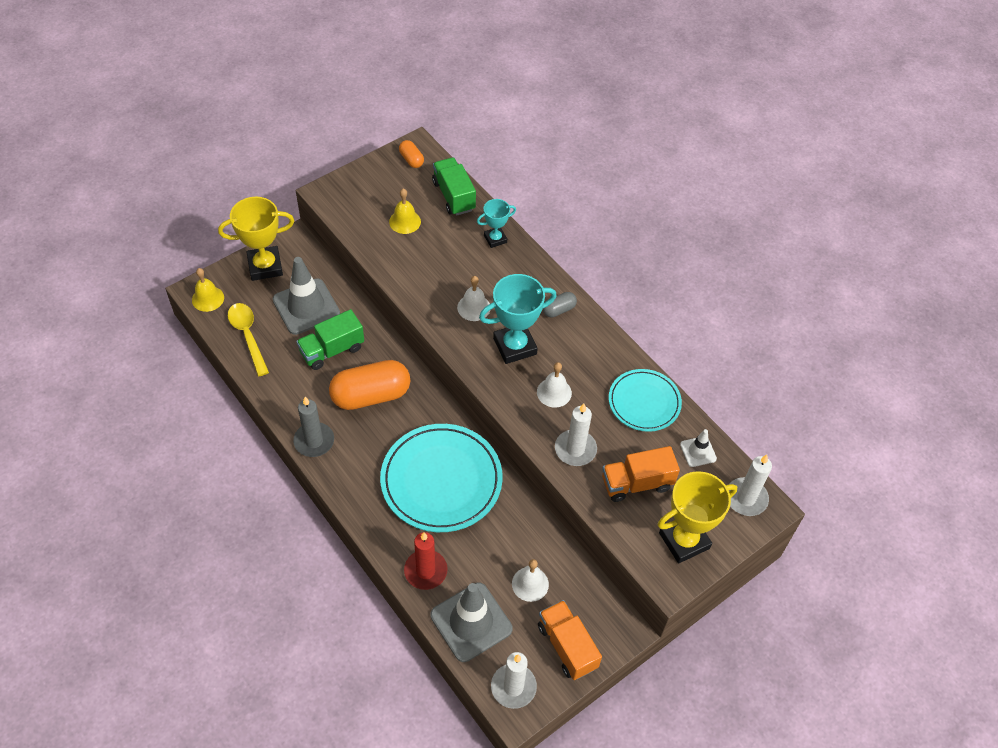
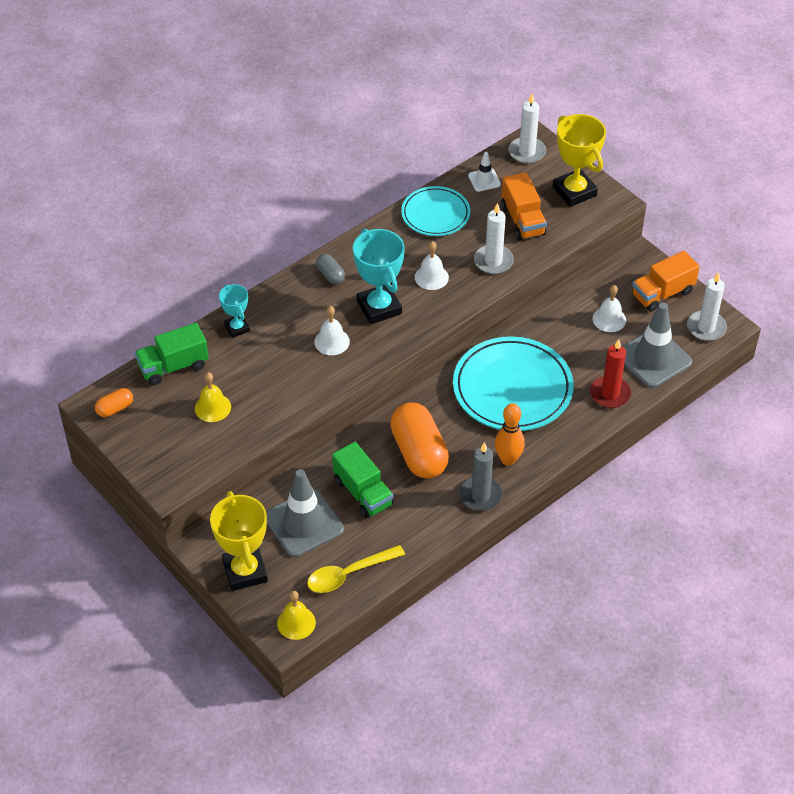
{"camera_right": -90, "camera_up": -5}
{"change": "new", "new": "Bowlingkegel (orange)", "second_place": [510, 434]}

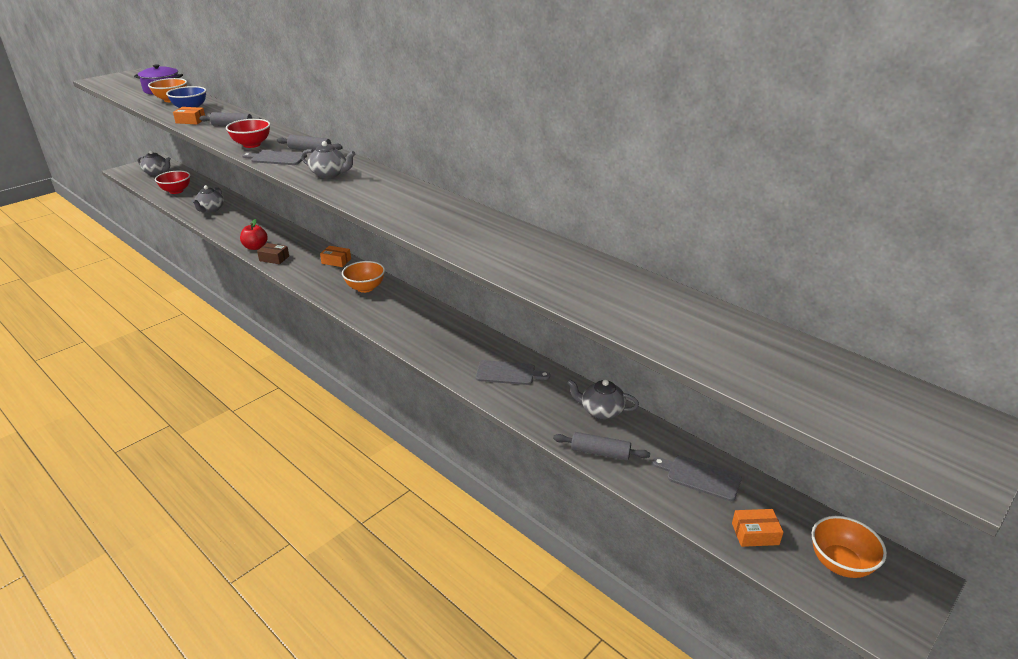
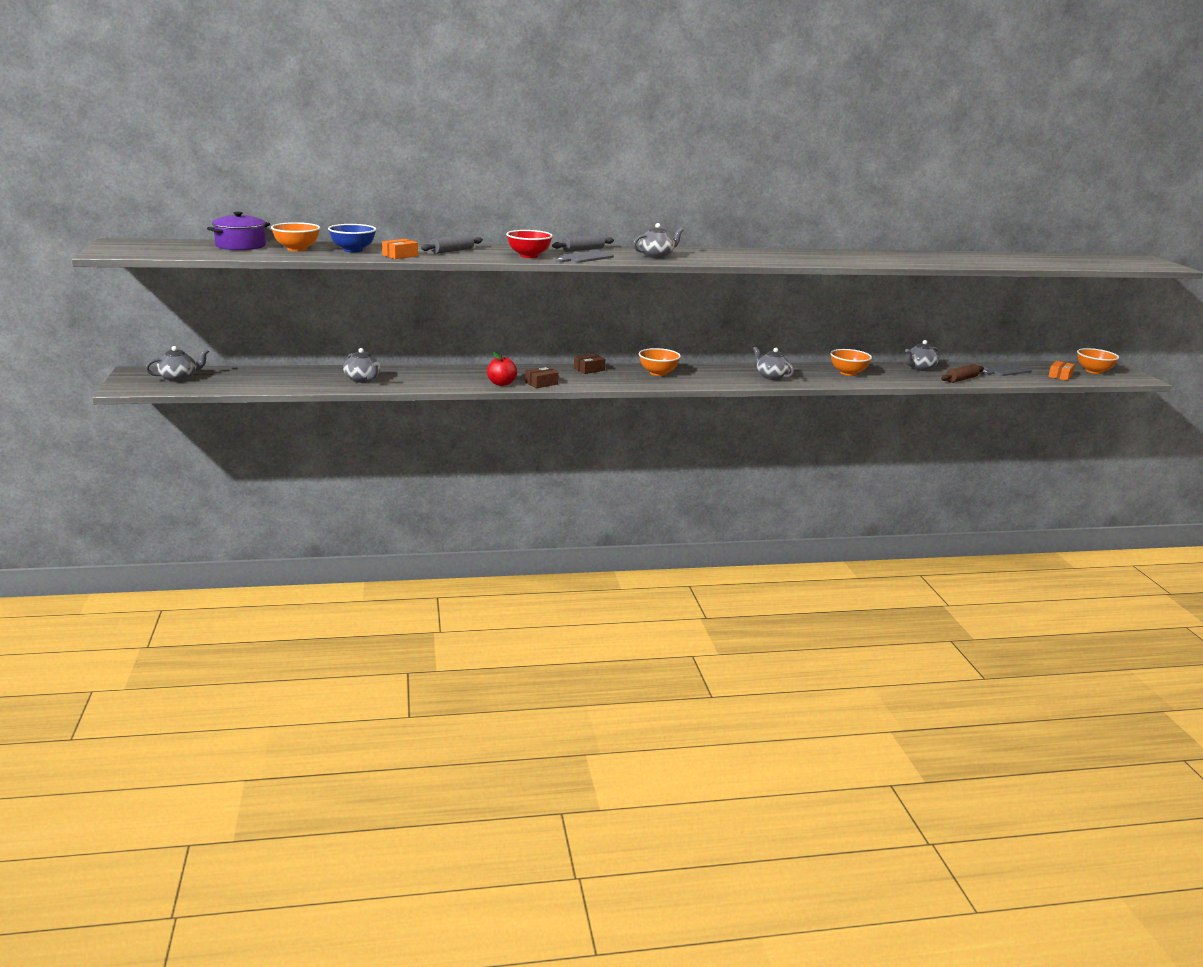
{"camera_right": -55, "camera_up": -10}
{"change": "gone", "old": "Schüssel (rot)", "first_place": [172, 182]}
{"change": "repainted", "old": "Schachtel (orange)", "new": "Schachtel (braun)", "first_place": [335, 256], "second_place": [589, 364]}
{"change": "swapped", "old": "Schneidebrett (grau)", "new": "Schüssel (orange)", "first_place": [513, 372], "second_place": [851, 362]}
{"change": "repainted", "old": "Nudelholz (grau)", "new": "Nudelholz (braun)", "first_place": [601, 446], "second_place": [962, 373]}
{"change": "new", "new": "Teekanne (grau)", "second_place": [773, 363]}

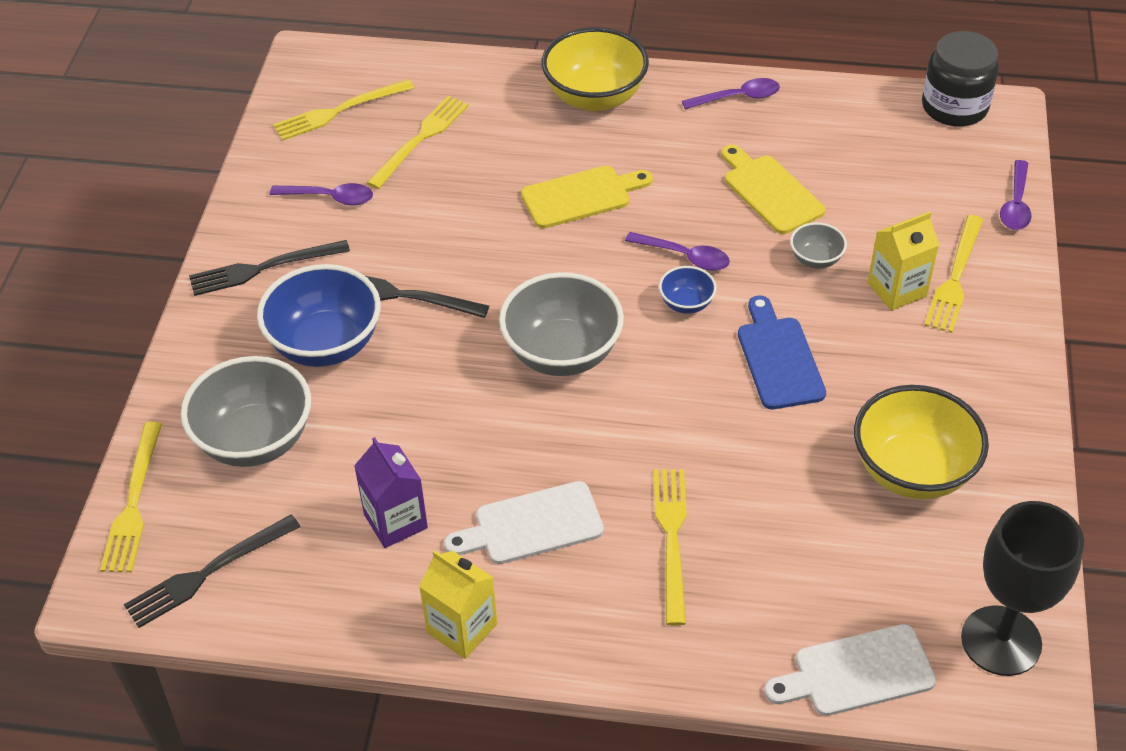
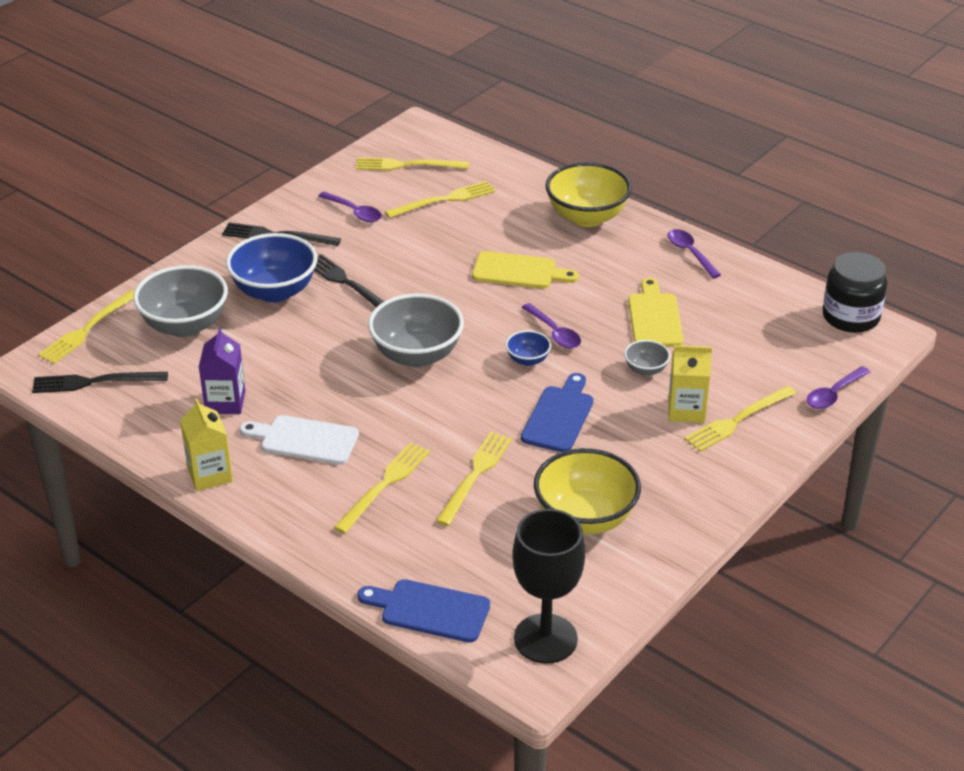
{"camera_right": 30, "camera_up": -10}
{"change": "rotated", "old": "Löffel (lila)", "first_place": [731, 93], "second_place": [694, 253], "degrees": -135}
{"change": "repainted", "old": "Schneidebrett (weiß)", "new": "Schneidebrett (blau)", "first_place": [850, 670], "second_place": [423, 611]}
{"change": "new", "new": "Gabel (gelb)", "second_place": [474, 479]}

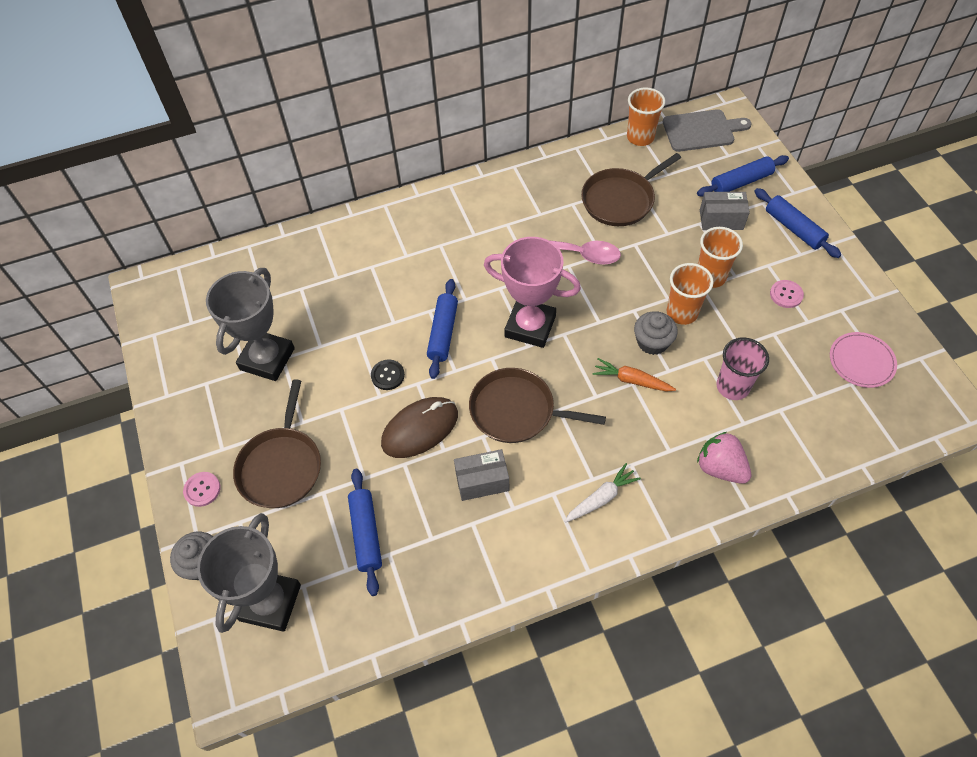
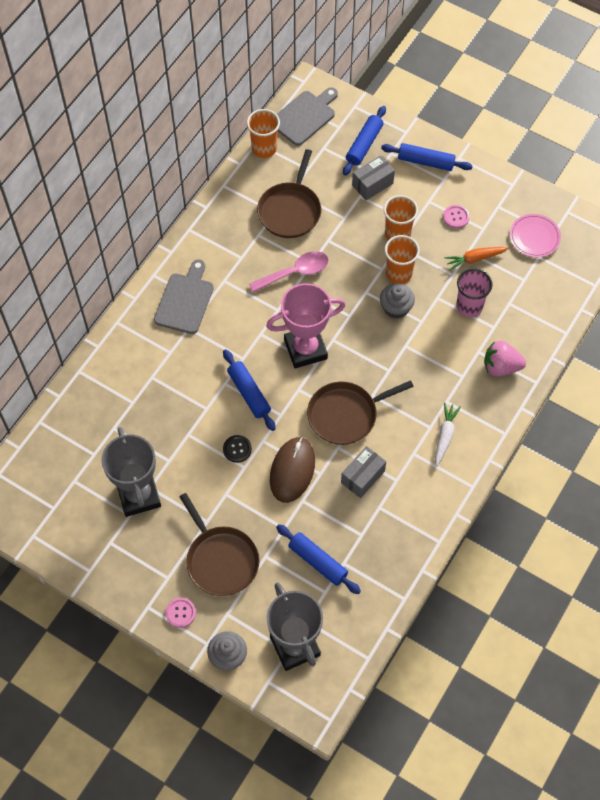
{"camera_right": -40, "camera_up": 5}
{"change": "shifted", "old": "Karotte (orange)", "first_place": [634, 374], "second_place": [476, 259]}
{"change": "new", "new": "Schneidebrett (grau)", "second_place": [184, 296]}

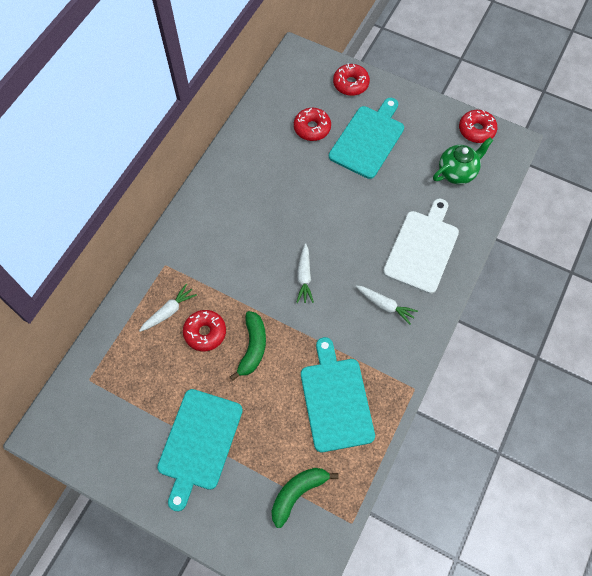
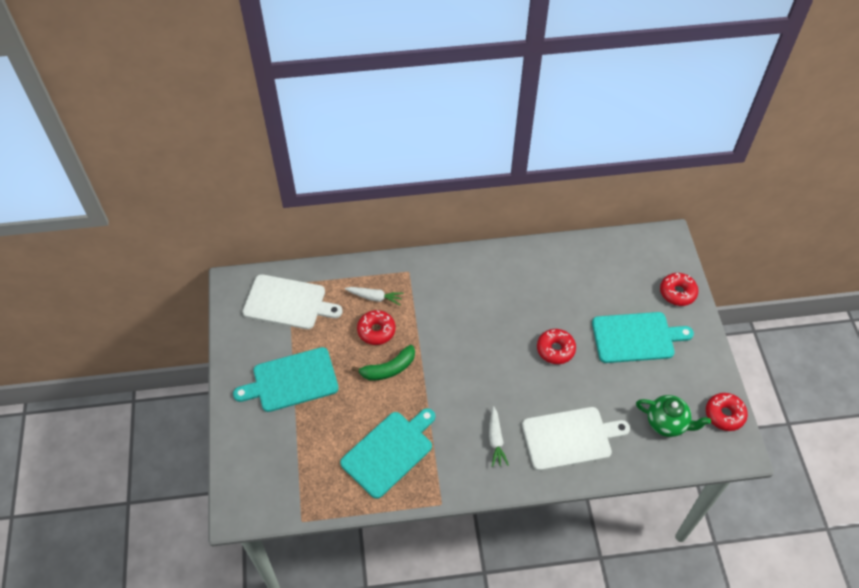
{"camera_right": 55, "camera_up": -10}
{"change": "gone", "old": "Banane (grün)", "first_place": [304, 498]}
{"change": "shifted", "old": "Donut (rot)", "first_place": [312, 124], "second_place": [556, 346]}
{"change": "gone", "old": "Karotte (weiß)", "first_place": [305, 273]}
{"change": "new", "new": "Schneidebrett (weiß)", "second_place": [292, 301]}

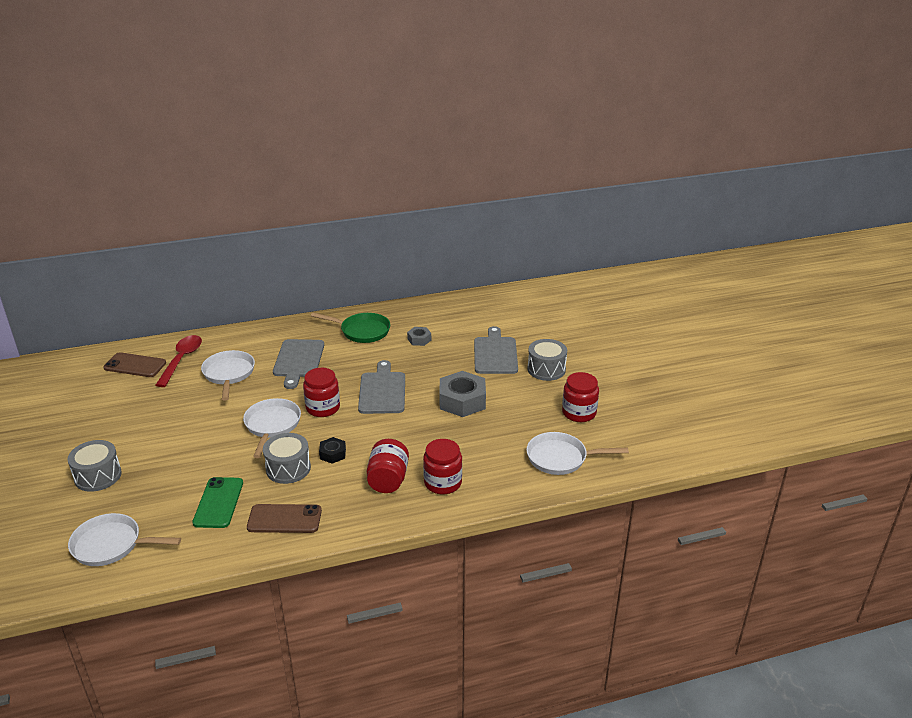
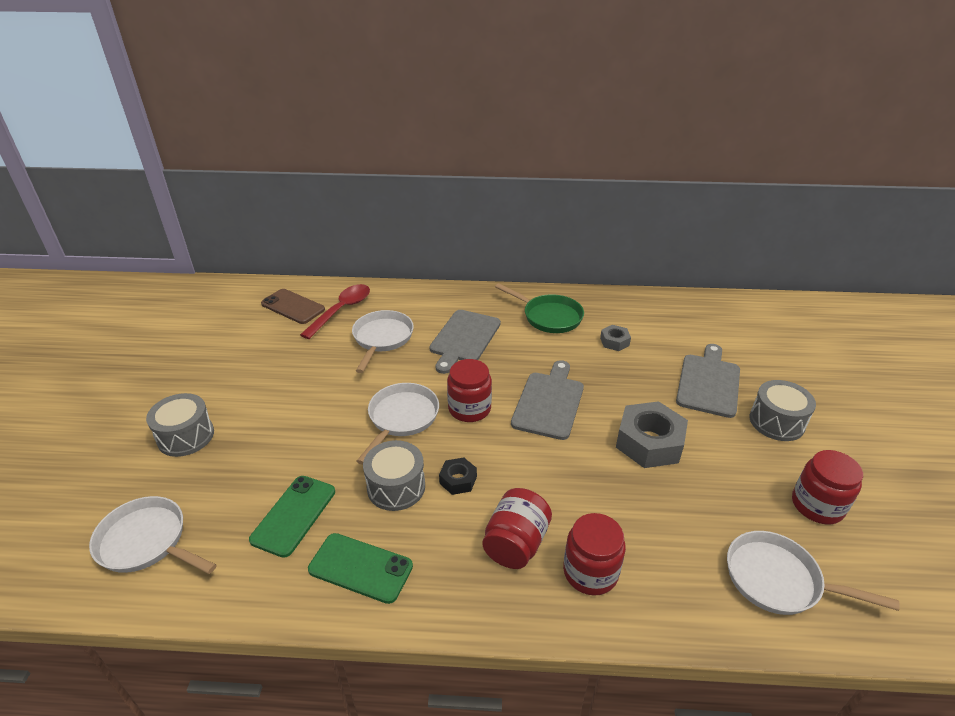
{"camera_right": 20, "camera_up": 5}
{"change": "repainted", "old": "Handy (braun)", "new": "Handy (grün)", "first_place": [284, 518], "second_place": [360, 568]}

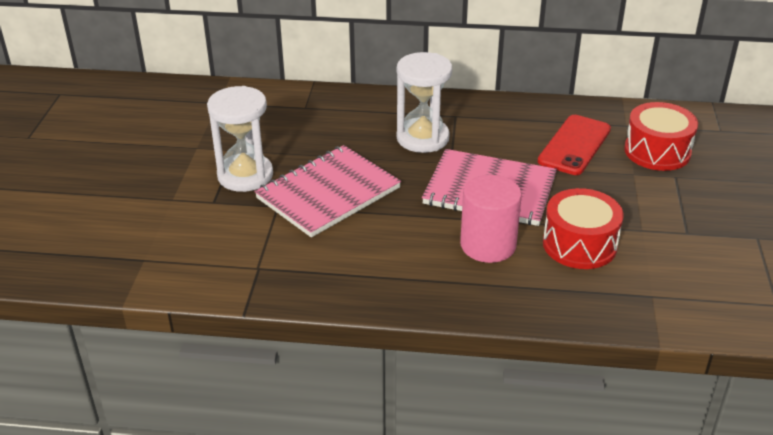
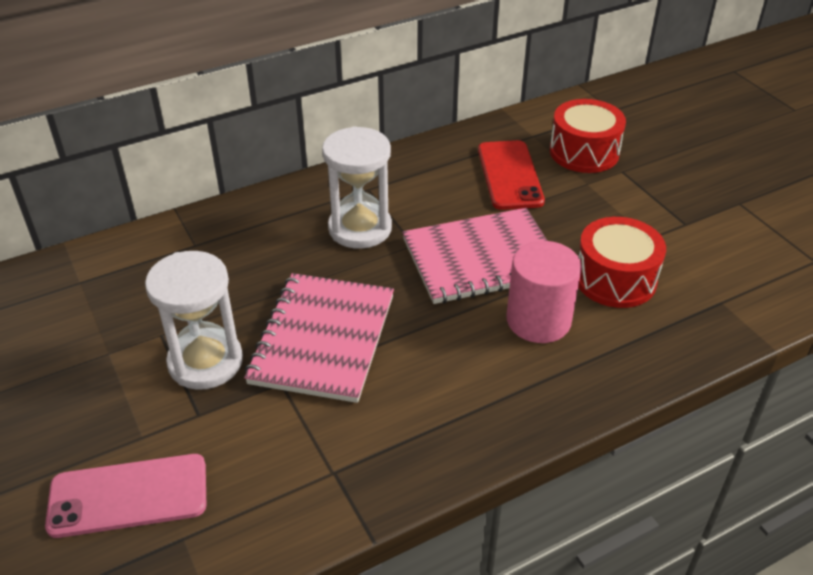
{"camera_right": -35, "camera_up": 5}
{"change": "new", "new": "Handy (rosa)", "second_place": [125, 496]}

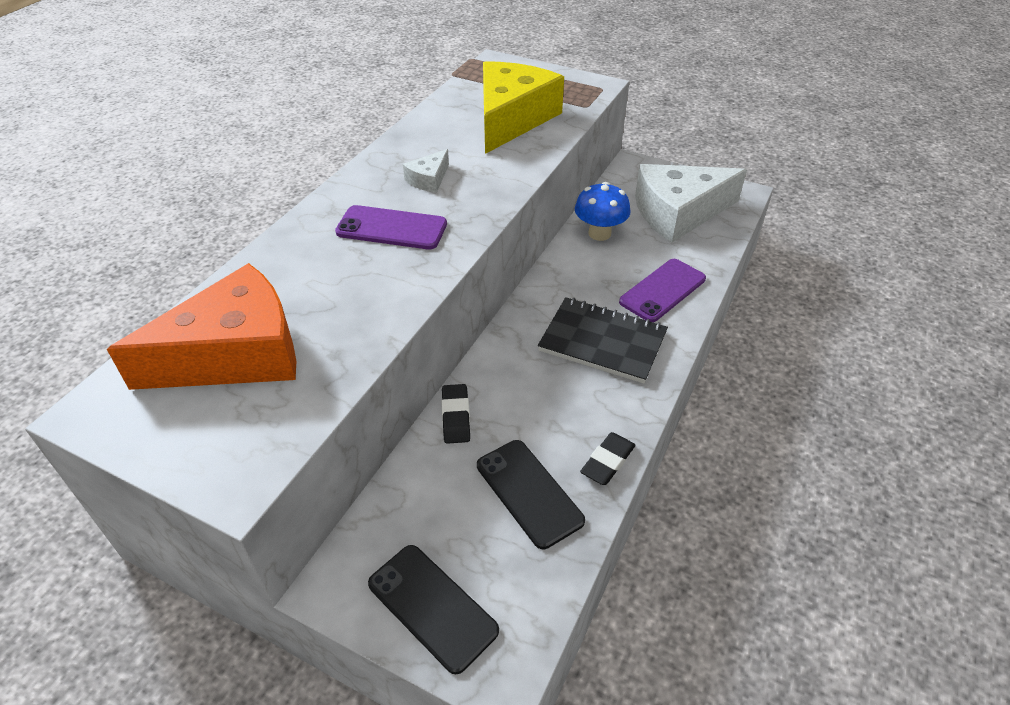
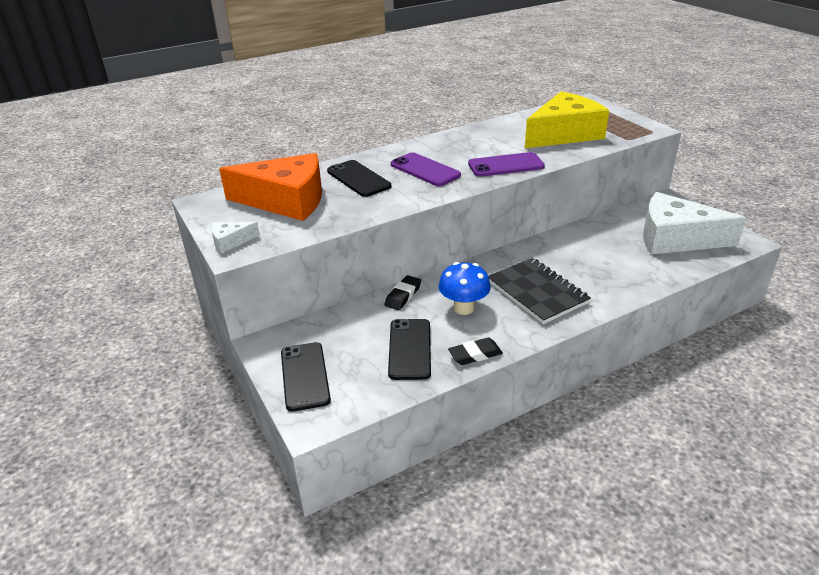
{"camera_right": 35, "camera_up": -10}
{"change": "shifted", "old": "Käse (weiß)", "first_place": [426, 171], "second_place": [235, 237]}
{"change": "shifted", "old": "Pilz (blau)", "first_place": [603, 211], "second_place": [465, 288]}
{"change": "shifted", "old": "Handy (lila)", "first_place": [662, 290], "second_place": [506, 164]}
{"change": "new", "new": "Handy (schwarz)", "second_place": [359, 178]}

